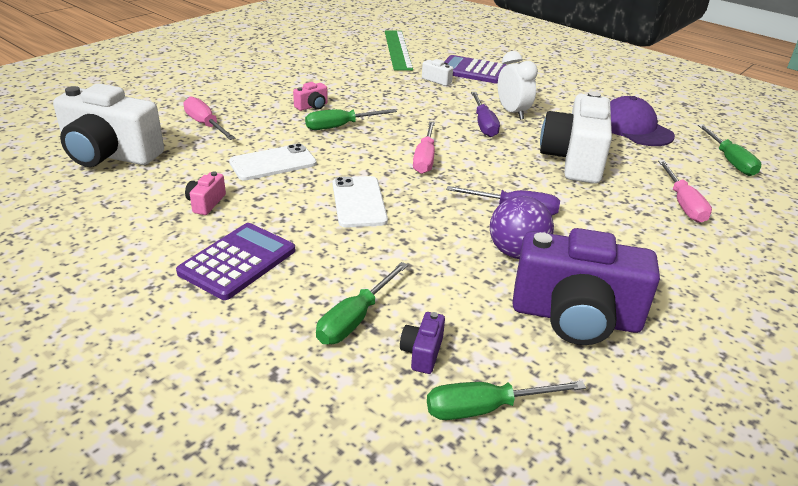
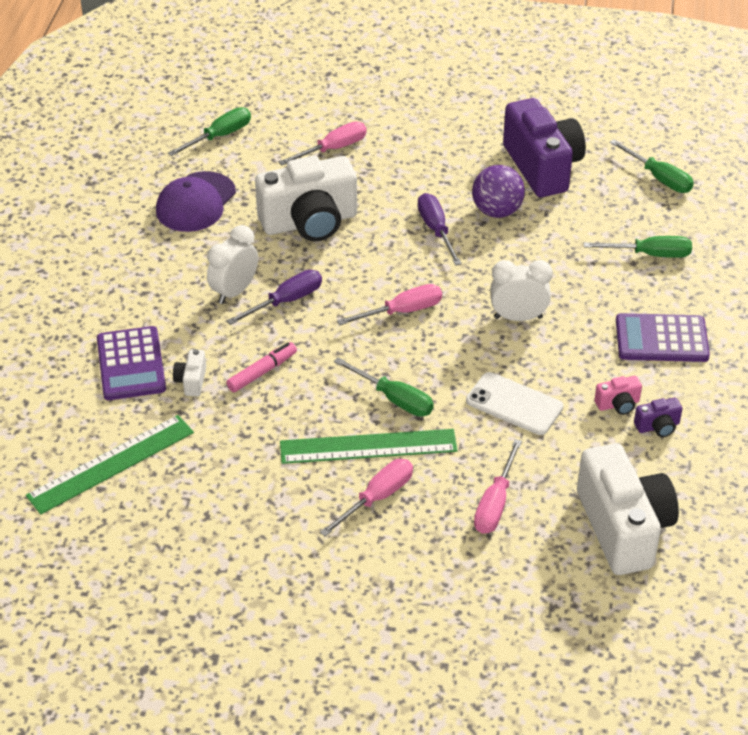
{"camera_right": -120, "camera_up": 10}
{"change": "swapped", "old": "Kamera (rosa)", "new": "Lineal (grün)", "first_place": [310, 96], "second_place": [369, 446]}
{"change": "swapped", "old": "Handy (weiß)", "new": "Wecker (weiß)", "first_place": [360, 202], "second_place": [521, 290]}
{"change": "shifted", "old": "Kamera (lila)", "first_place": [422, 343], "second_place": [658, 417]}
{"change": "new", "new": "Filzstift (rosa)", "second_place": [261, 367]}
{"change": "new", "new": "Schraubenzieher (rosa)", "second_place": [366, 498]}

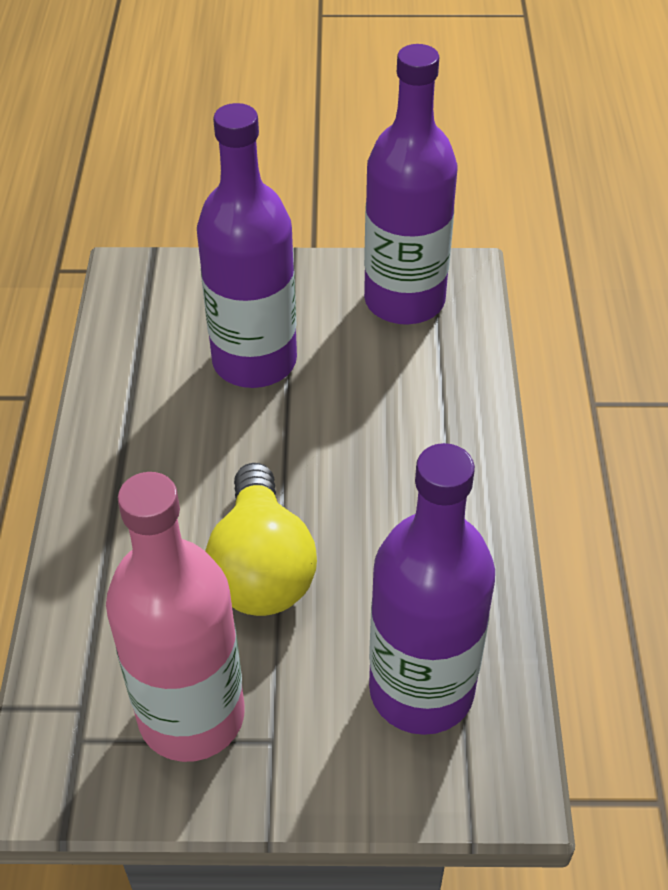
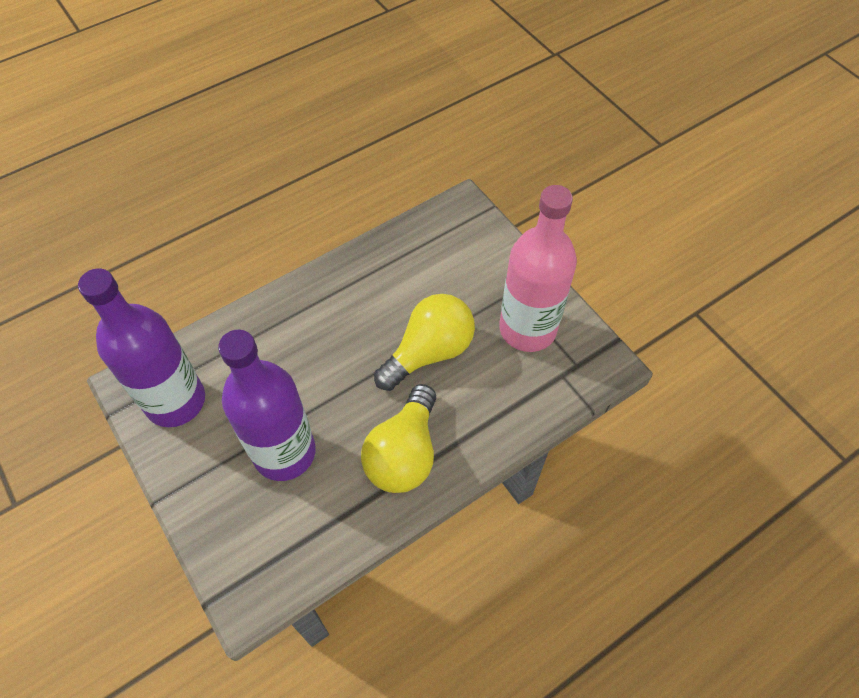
{"camera_right": -125, "camera_up": 10}
{"change": "gone", "old": "Flasche (lila)", "first_place": [432, 589]}
{"change": "new", "new": "Glühbirne (gelb)", "second_place": [398, 438]}

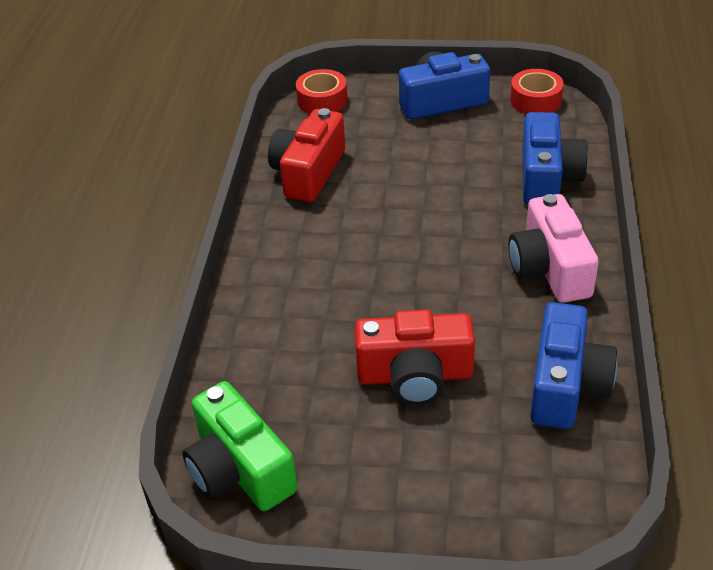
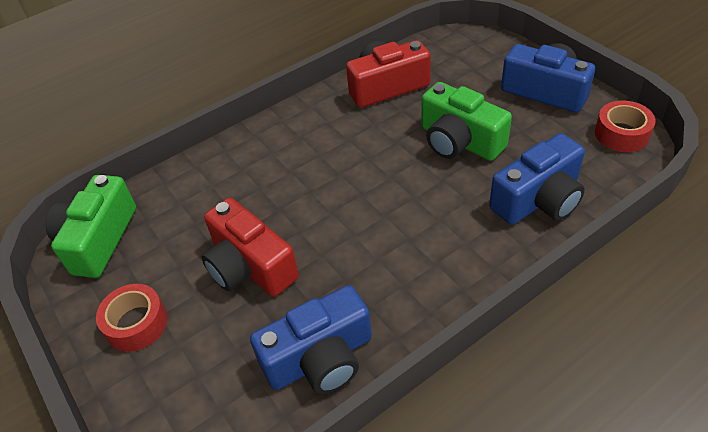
{"camera_right": 50, "camera_up": 5}
{"change": "shifted", "old": "Klebeband (rot)", "first_place": [321, 91], "second_place": [132, 318]}
{"change": "gone", "old": "Kamera (rosa)", "first_place": [553, 248]}
{"change": "new", "new": "Kamera (grün)", "second_place": [467, 121]}

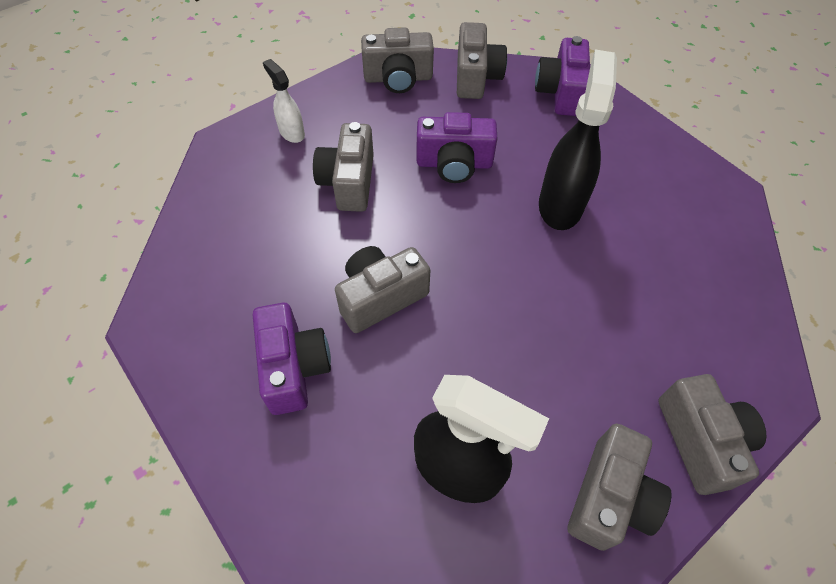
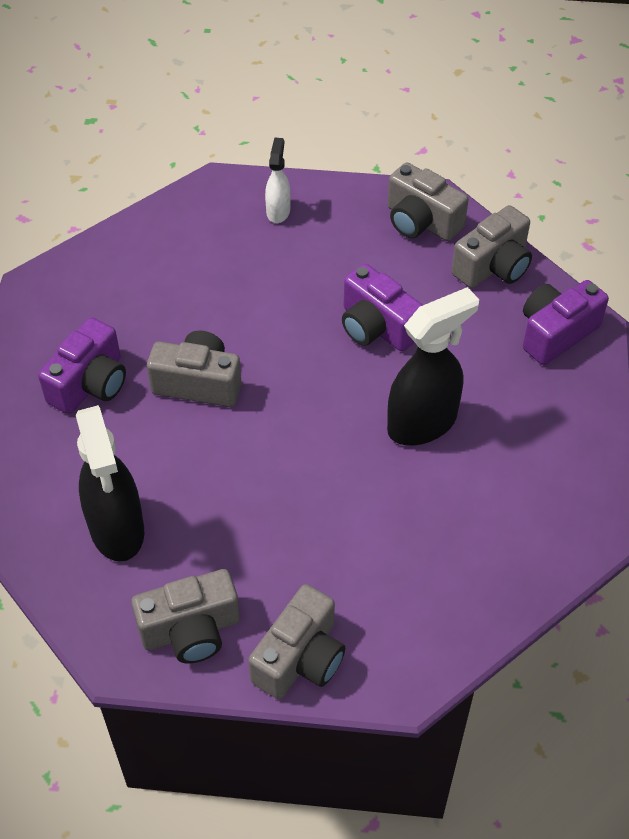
{"camera_right": 45, "camera_up": -5}
{"change": "gone", "old": "Kamera (grau)", "first_place": [343, 167]}

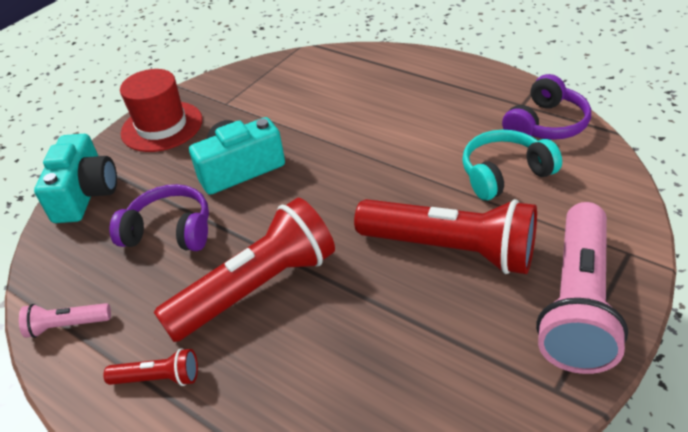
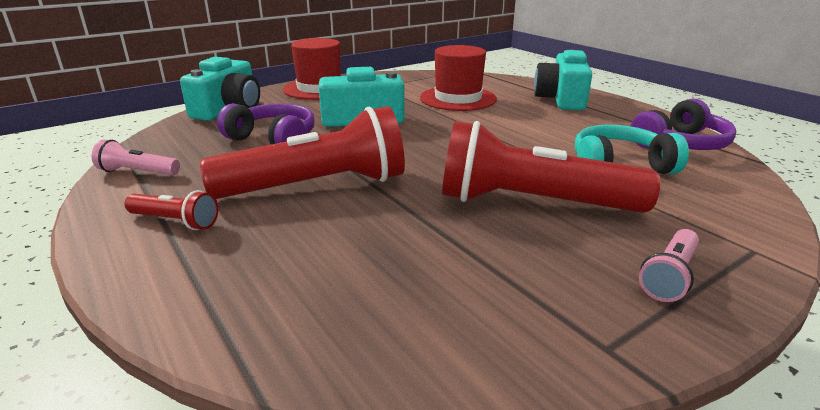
{"camera_right": 15, "camera_up": -15}
{"change": "rotated", "old": "Taschenlampe (rot)", "first_place": [445, 236], "second_place": [551, 167], "degrees": 150}
{"change": "scaled", "old": "Taschenlampe (rosa)", "first_place": [582, 288], "second_place": [669, 265], "factor": 0.45}
{"change": "new", "new": "Hut (rot)", "second_place": [458, 78]}
{"change": "new", "new": "Kamera (türkis)", "second_place": [563, 80]}

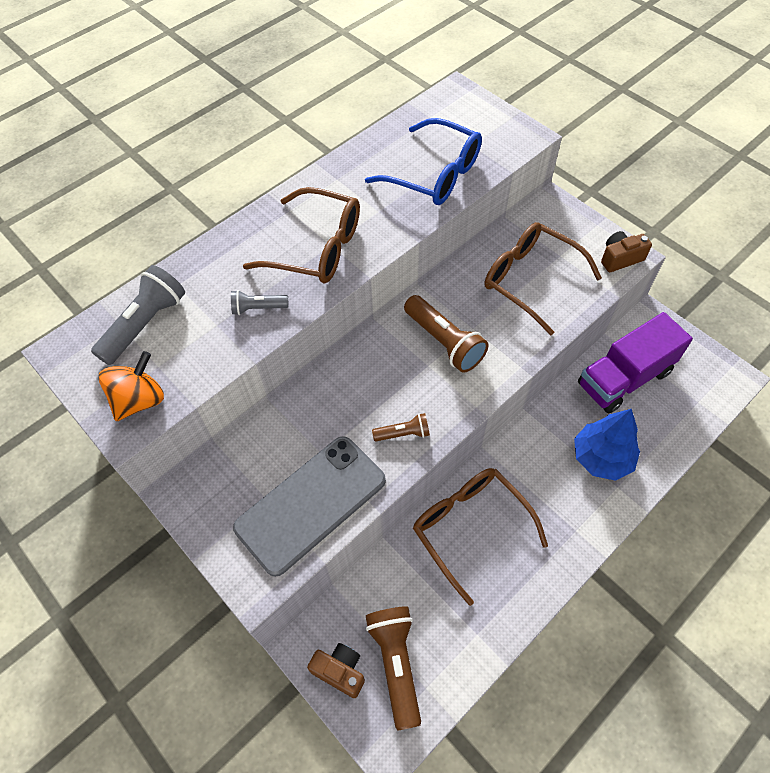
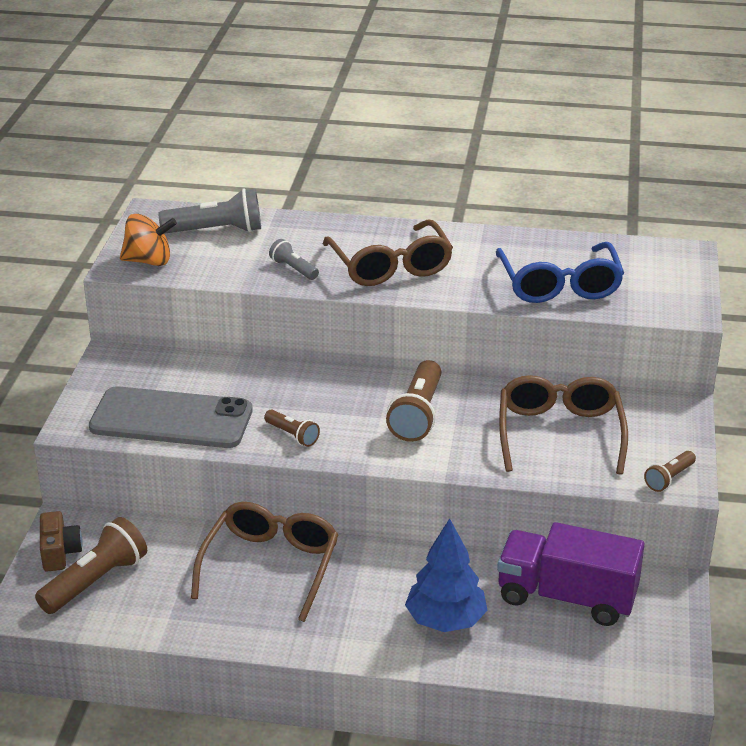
{"camera_right": 50, "camera_up": -25}
{"change": "swapped", "old": "Kamera (braun)", "new": "Taschenlampe (braun)", "first_place": [626, 251], "second_place": [670, 471]}

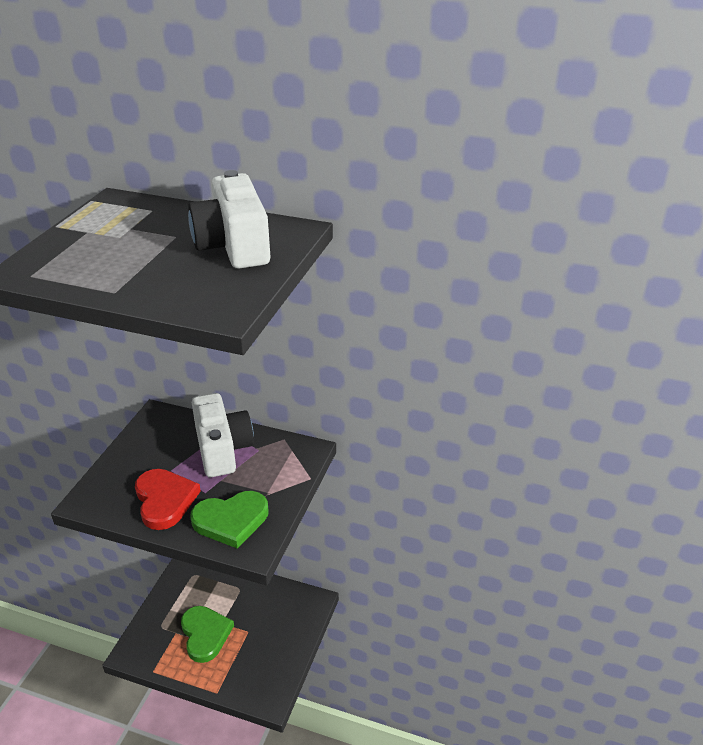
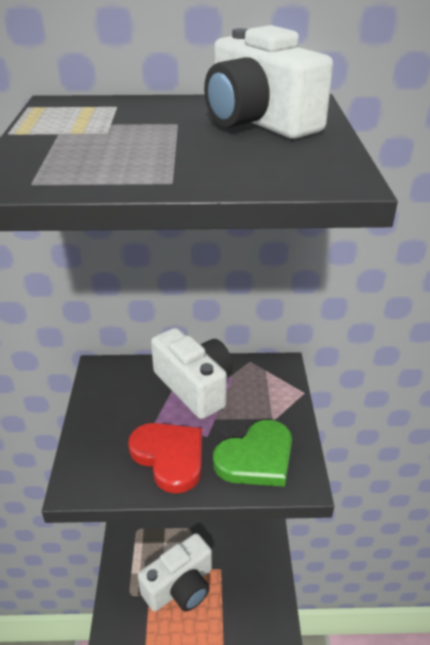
{"camera_right": -20, "camera_up": 0}
{"change": "swapped", "old": "Herz (grün)", "new": "Kamera (weiß)", "first_place": [207, 634], "second_place": [175, 572]}

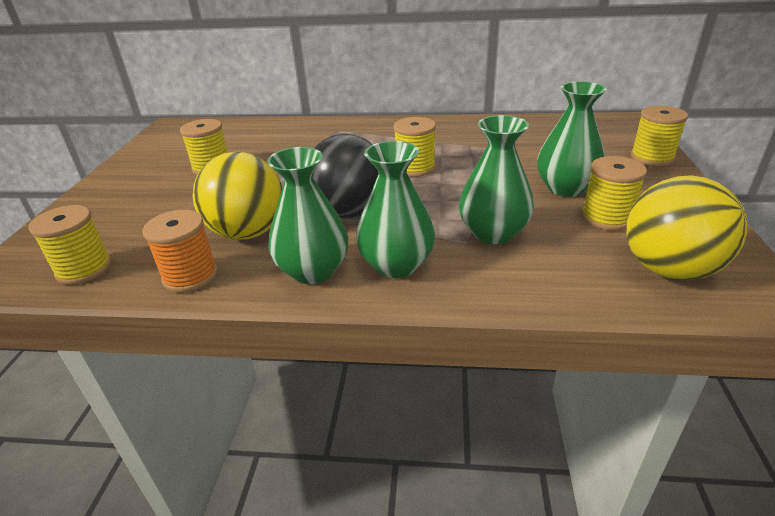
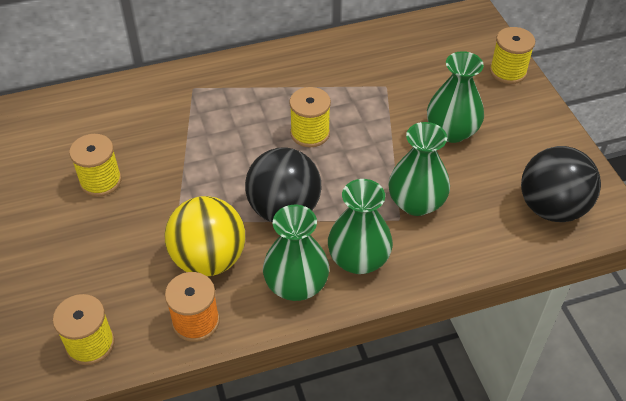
{"camera_right": -25, "camera_up": 15}
{"change": "gone", "old": "Garnrolle (gelb)", "first_place": [614, 193]}
{"change": "repainted", "old": "Ball (gelb)", "new": "Ball (schwarz)", "first_place": [686, 227], "second_place": [561, 184]}

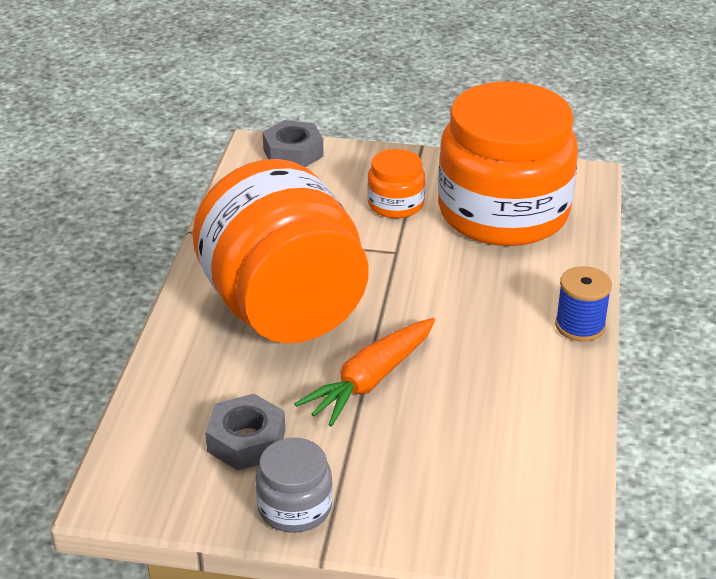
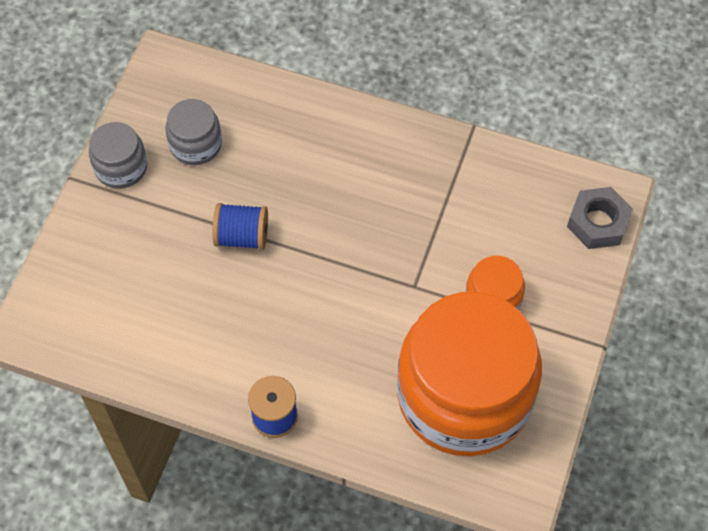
{"camera_right": 100, "camera_up": 25}
{"change": "gone", "old": "Einmachglas (orange)", "first_place": [280, 251]}
{"change": "swapped", "old": "Sechskantmutter (grau)", "new": "Einmachglas (grau)", "first_place": [245, 432], "second_place": [193, 132]}
{"change": "swapped", "old": "Karotte (orange)", "new": "Garnrolle (blau)", "first_place": [365, 372], "second_place": [240, 226]}

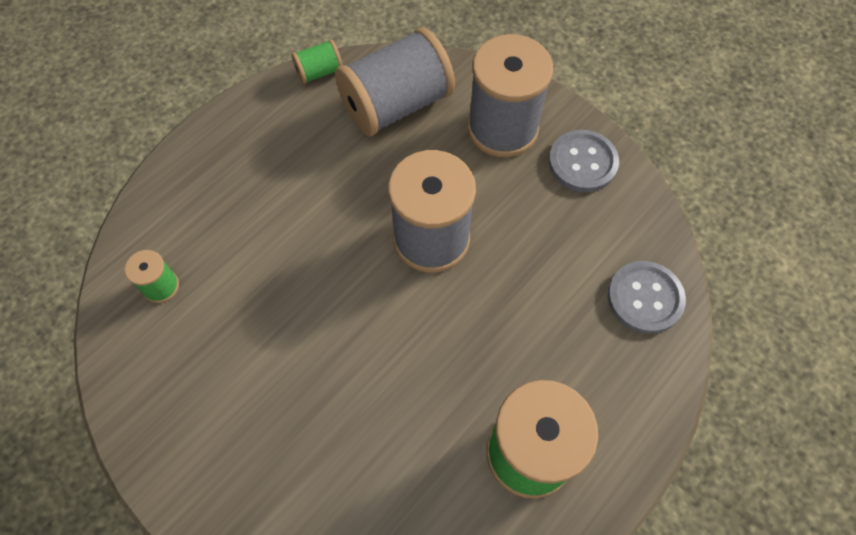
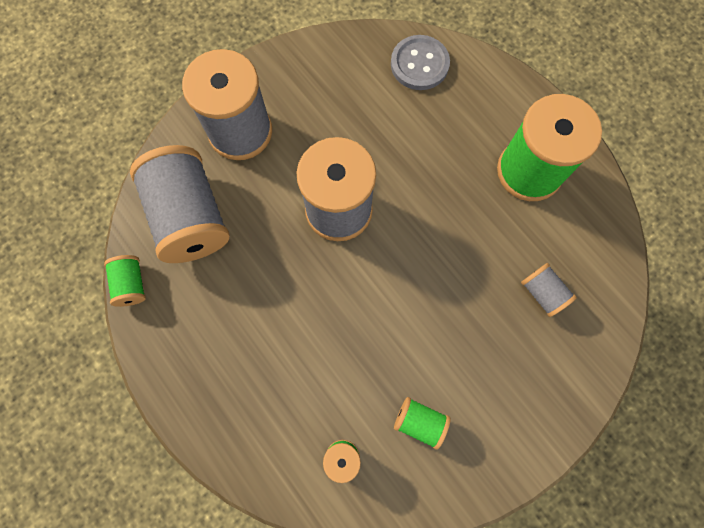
{"camera_right": -80, "camera_up": 10}
{"change": "gone", "old": "Knopf (grau)", "first_place": [584, 161]}
{"change": "new", "new": "Garnrolle (grün)", "second_place": [422, 423]}
{"change": "new", "new": "Garnrolle (grau)", "second_place": [549, 290]}

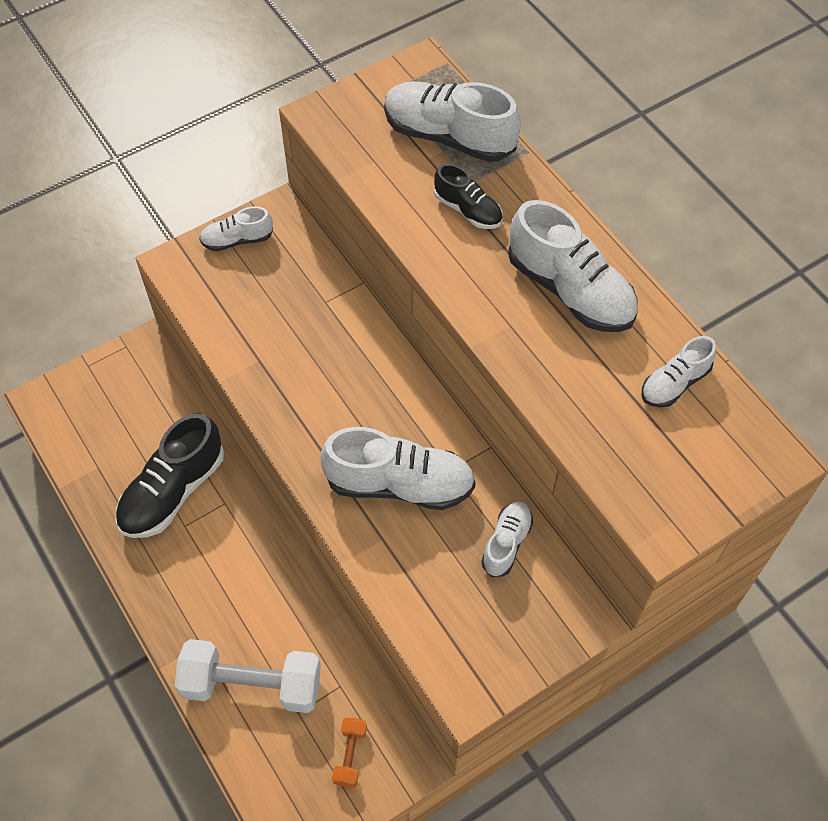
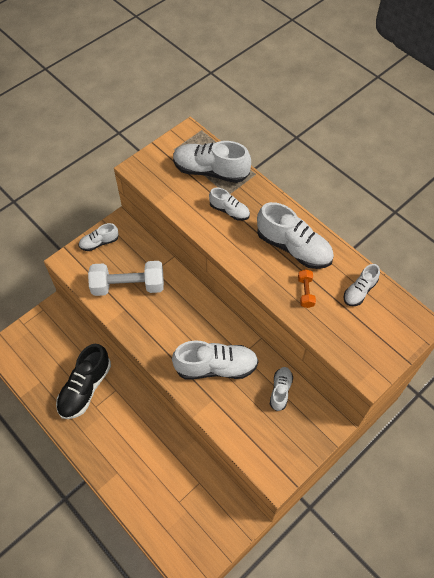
{"camera_right": -10, "camera_up": 0}
{"change": "shifted", "old": "Hantel (weiß)", "first_place": [248, 676], "second_place": [126, 278]}
{"change": "shifted", "old": "Hantel (orange)", "first_place": [349, 752], "second_place": [307, 288]}
{"change": "repainted", "old": "Schuh (schwarz)", "new": "Schuh (weiß)", "first_place": [468, 196], "second_place": [229, 204]}

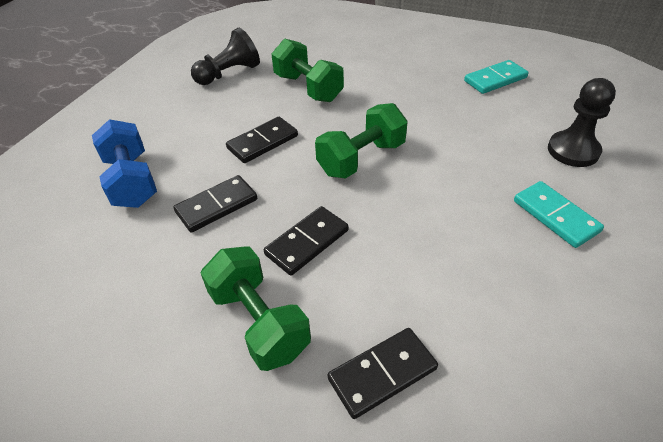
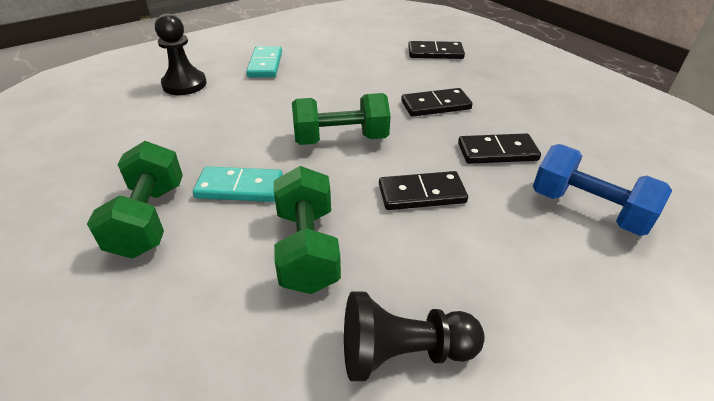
{"camera_right": -150, "camera_up": -5}
{"change": "rotated", "old": "Hantel (blau)", "first_place": [124, 163], "second_place": [602, 190], "degrees": -60}
{"change": "shifted", "old": "Hantel (grün)", "first_place": [256, 309], "second_place": [135, 199]}
{"change": "shifted", "old": "Dominostein (türkis)", "first_place": [496, 77], "second_place": [238, 184]}

